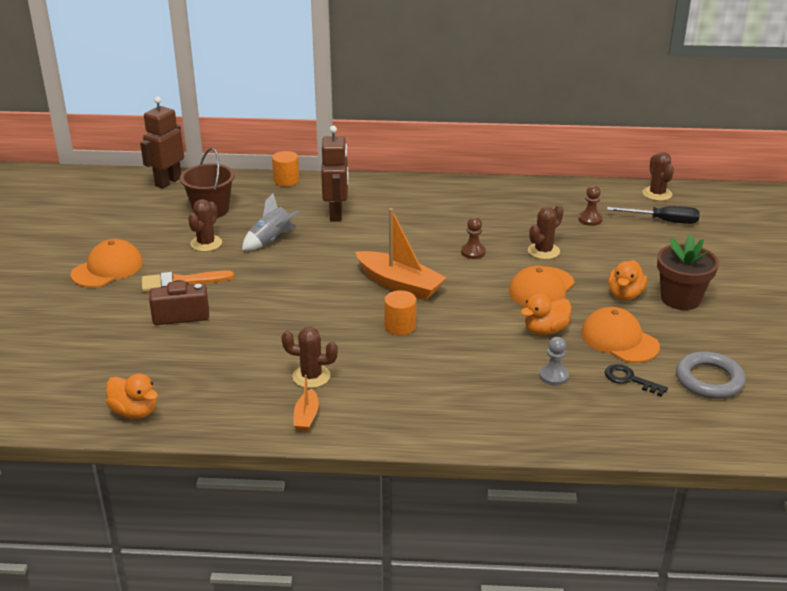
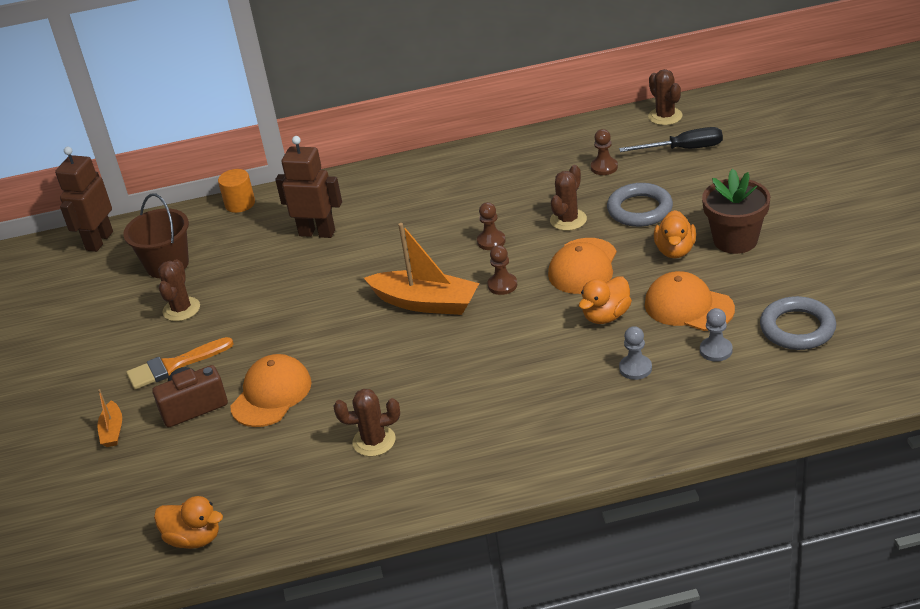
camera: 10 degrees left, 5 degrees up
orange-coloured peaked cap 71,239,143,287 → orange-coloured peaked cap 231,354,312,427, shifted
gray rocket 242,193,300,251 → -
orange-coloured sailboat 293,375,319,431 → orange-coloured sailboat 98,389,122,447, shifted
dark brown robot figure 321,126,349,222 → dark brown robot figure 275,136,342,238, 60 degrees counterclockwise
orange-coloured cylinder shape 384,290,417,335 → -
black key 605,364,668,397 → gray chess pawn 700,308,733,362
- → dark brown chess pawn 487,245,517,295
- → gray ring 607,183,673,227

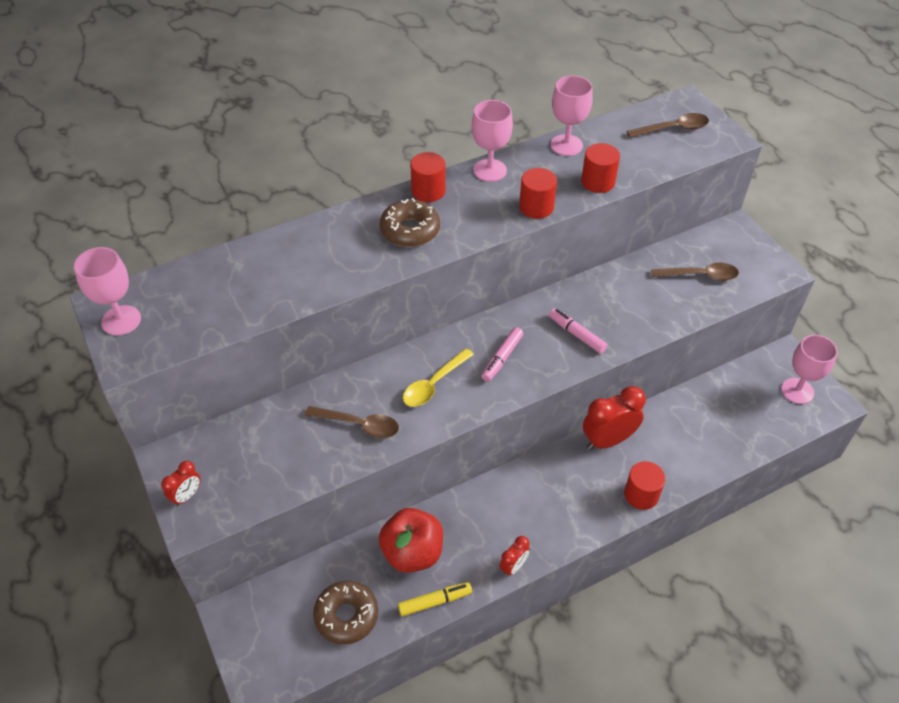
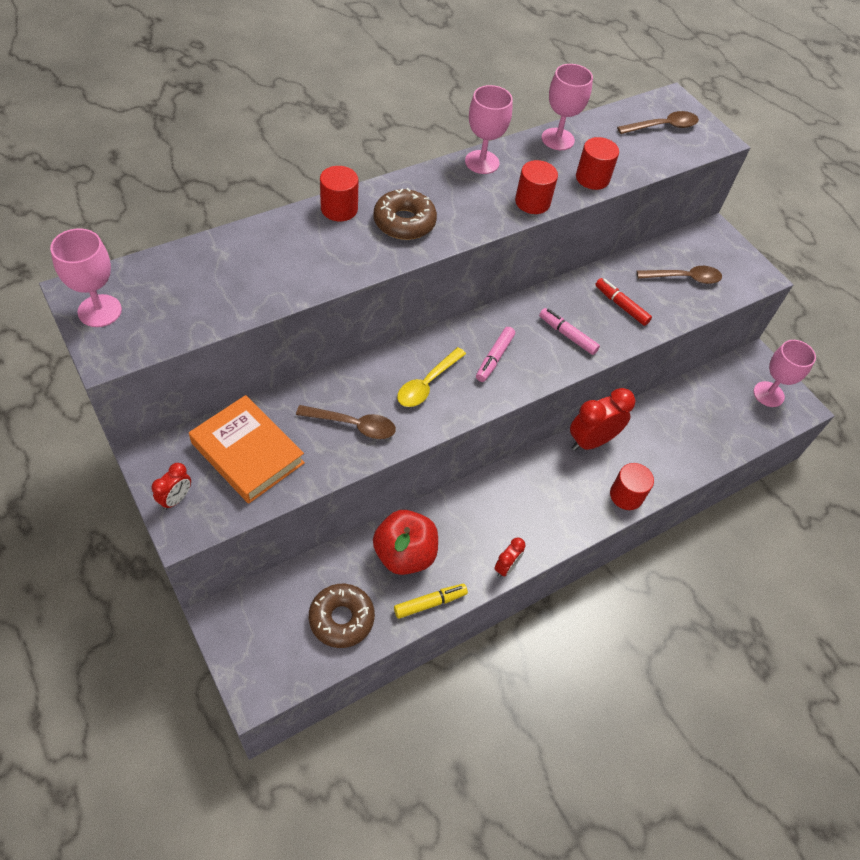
camera: 10 degrees left, 5 degrees up
scarlet cylinder shape 410,152,446,202 → scarlet cylinder shape 320,166,358,221, shifted
- → orange-coloured hardback 189,395,305,504
- → scarlet felt pen 595,278,652,326

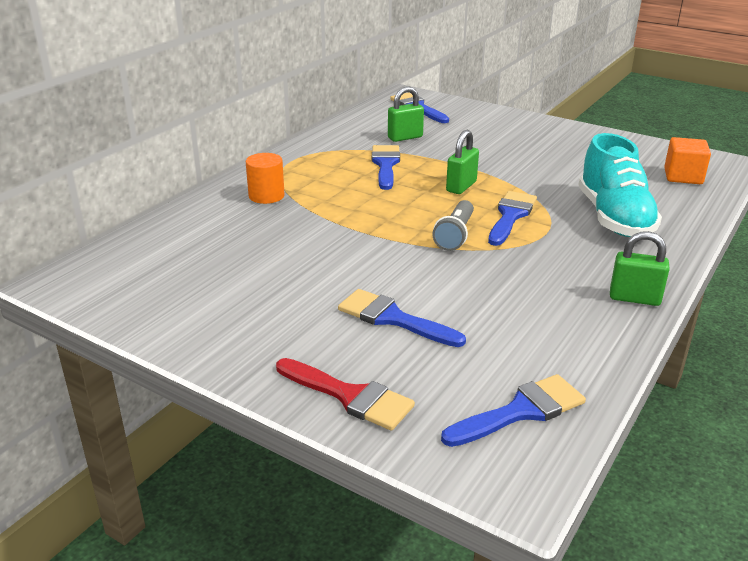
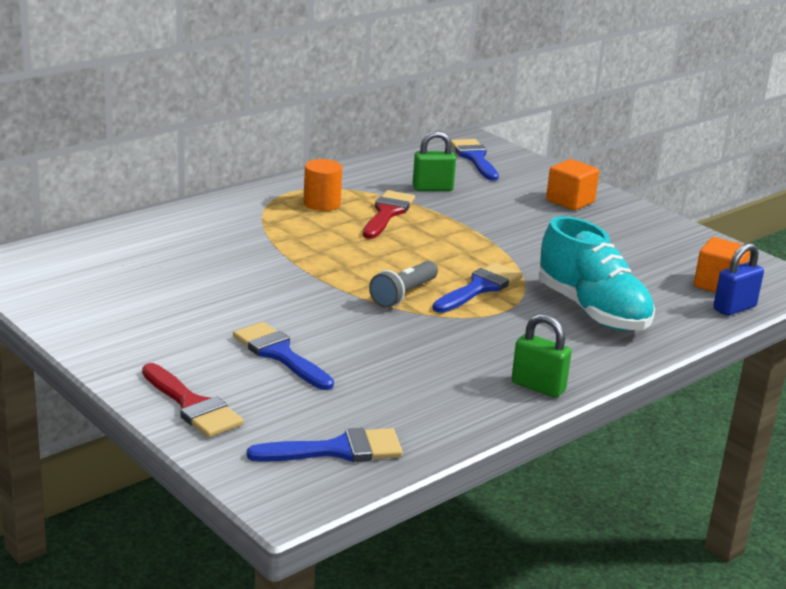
camera: 15 degrees right, 5 degrees down
orange-coloured cylinder shape 246,153,285,204 → orange-coloured cylinder shape 304,159,342,211, shifted
cobalt paint brush 372,145,400,190 → scarlet paint brush 363,190,415,239
green padlock 446,130,479,194 → -
teal sneaker 579,133,662,237 → teal sneaker 539,216,655,331, 45 degrees counterclockwise
- → orange-coloured block 546,159,599,210
- → cobalt padlock 713,243,764,316

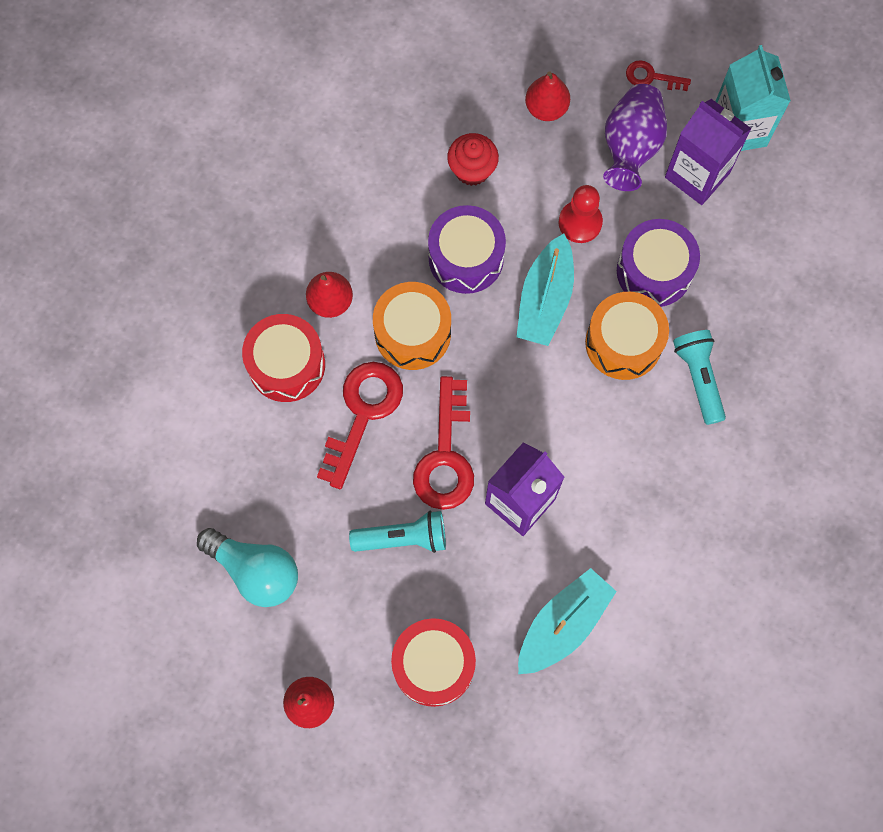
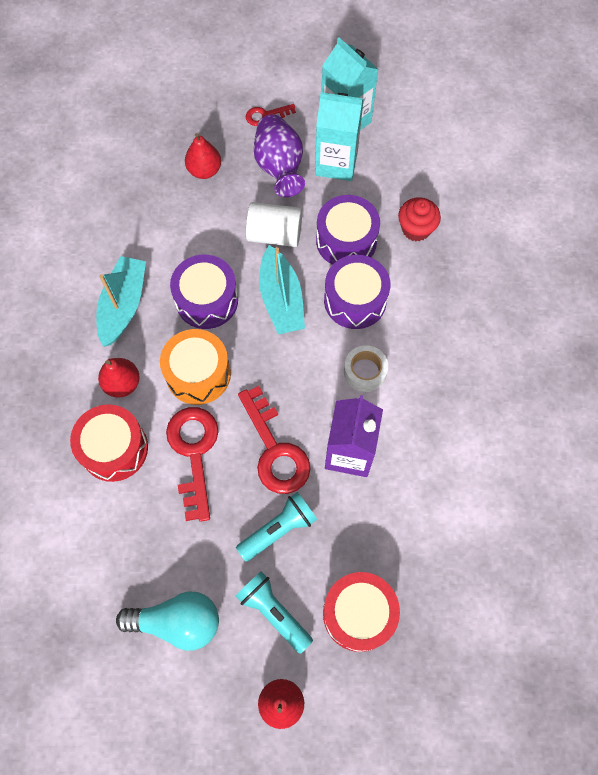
camera: 30 degrees left, 5 degrees down
scarlet cupcake 447,133,499,186 → scarlet cupcake 398,197,441,241, shifted
teal sailboat 518,568,617,674 → teal sailboat 96,256,146,347, shifted
scarlet chess pawn 559,185,603,243 → snow-white cylinder shape 246,202,302,247
orange-coloured toy drum 585,292,669,380 → purple toy drum 324,255,390,329
purple milk carton 665,99,752,205 → teal milk carton 315,92,364,181
teal torch 673,330,726,425 → teal torch 236,571,313,654, shifted
- → snow-white tape 344,345,388,392

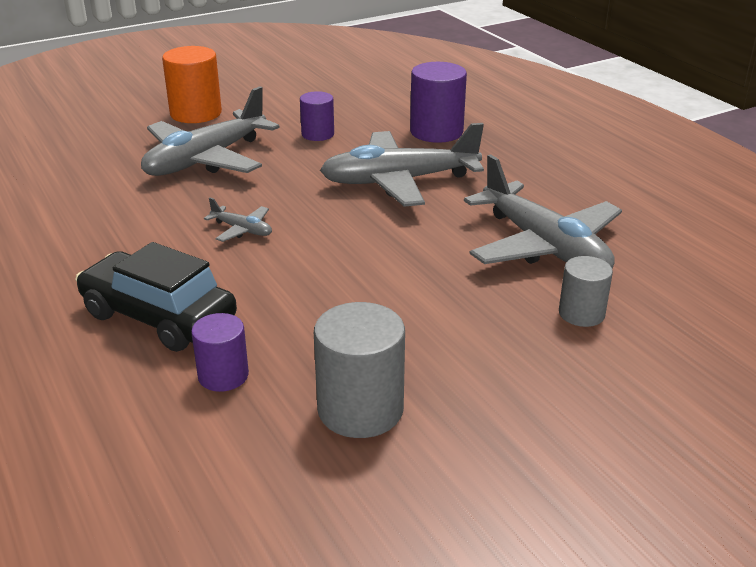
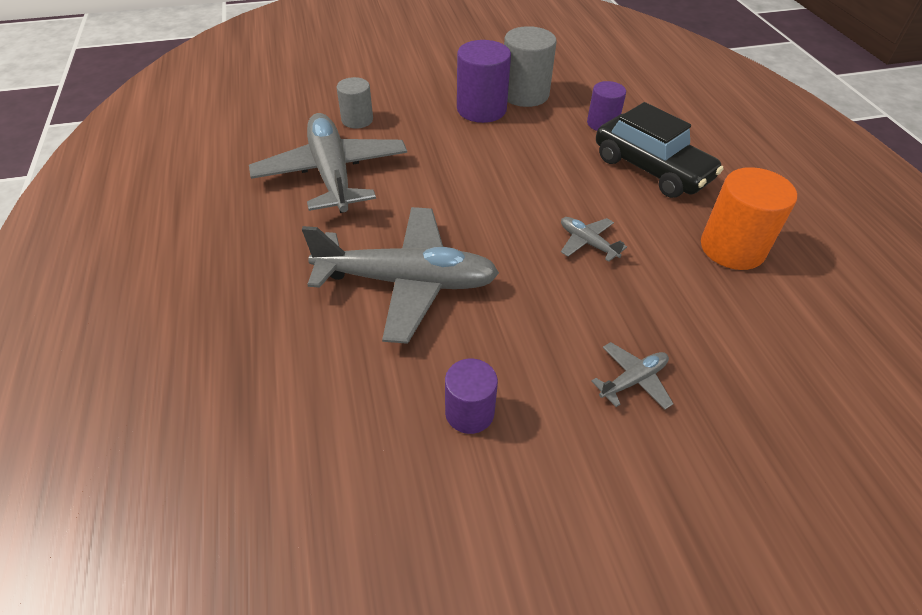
camera: 165 degrees left, 15 degrees up
gray aeroplane 141,86,280,176 → gray aeroplane 591,342,674,410, x0.43
orange-coloured cylinder shape 162,46,222,123 → orange-coloured cylinder shape 701,167,797,270, shifted
purple cylinder shape 410,62,467,143 → purple cylinder shape 457,40,511,123, shifted

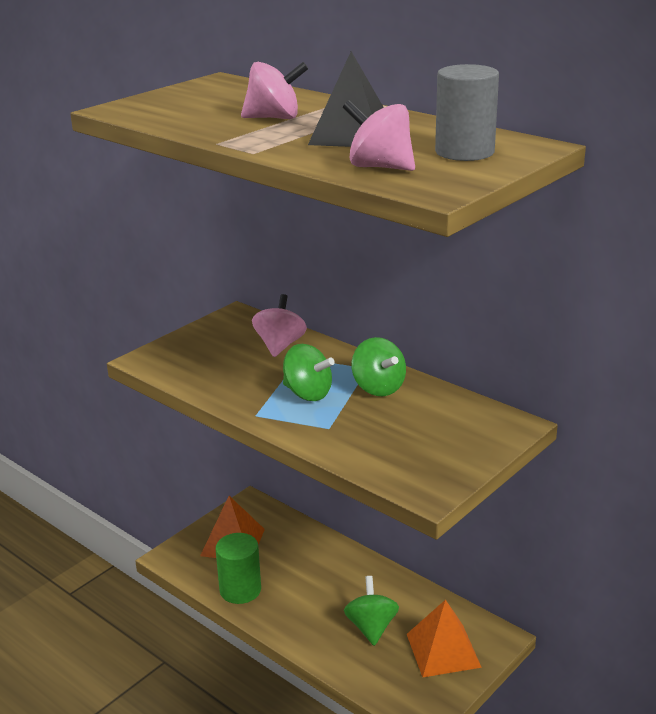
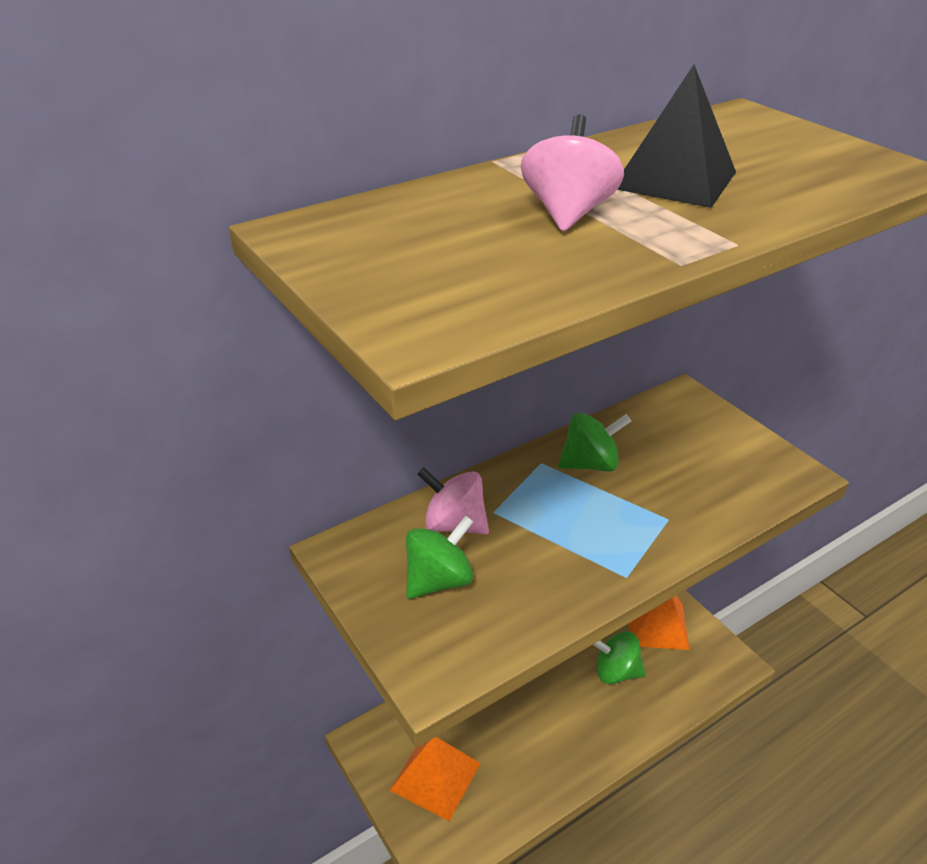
camera: 75 degrees left, 10 degrees up
green cylinder shape 216,533,261,604 → -
green spinning top 283,344,335,401 → green spinning top 406,515,474,599, shifted
rose-pink spinning top 343,100,415,171 → -
gray cylinder shape 435,64,499,161 → -

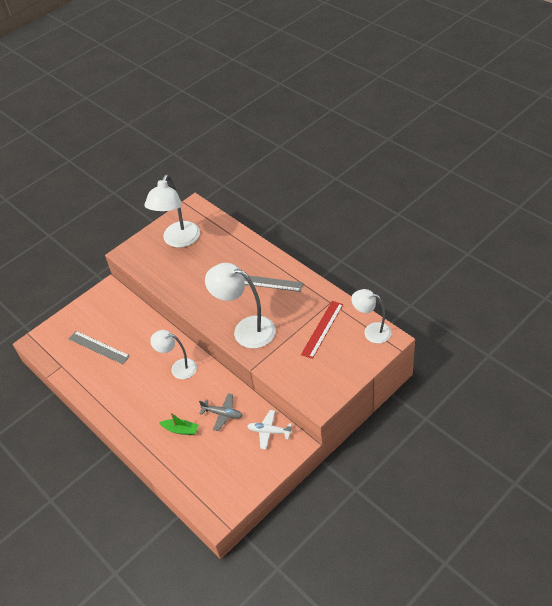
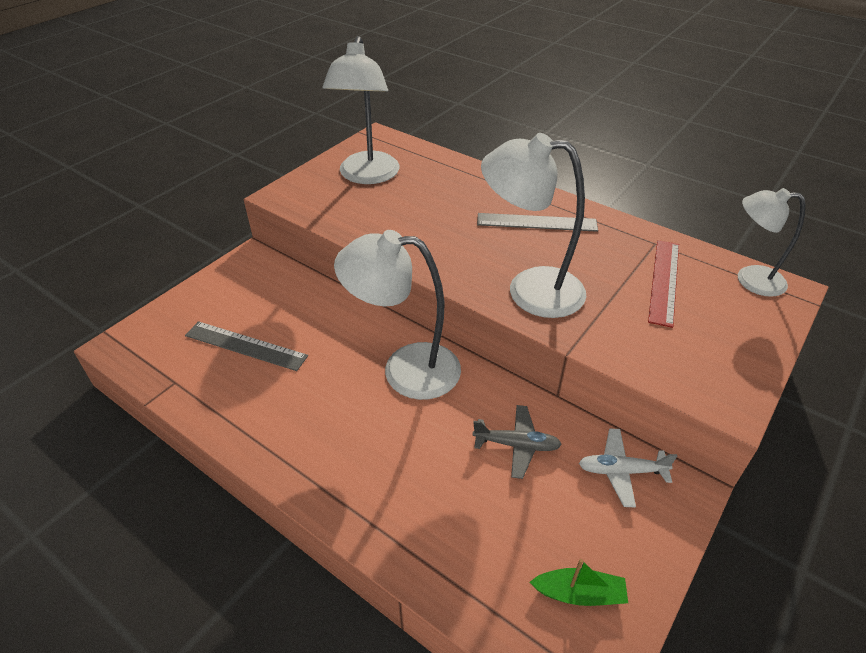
camera: 15 degrees left, 5 degrees down
snow-white desk lamp 150,330,197,379 → snow-white desk lamp 334,230,461,400, x1.58
green sailboat 159,412,198,435 → green sailboat 530,559,628,606, shifted

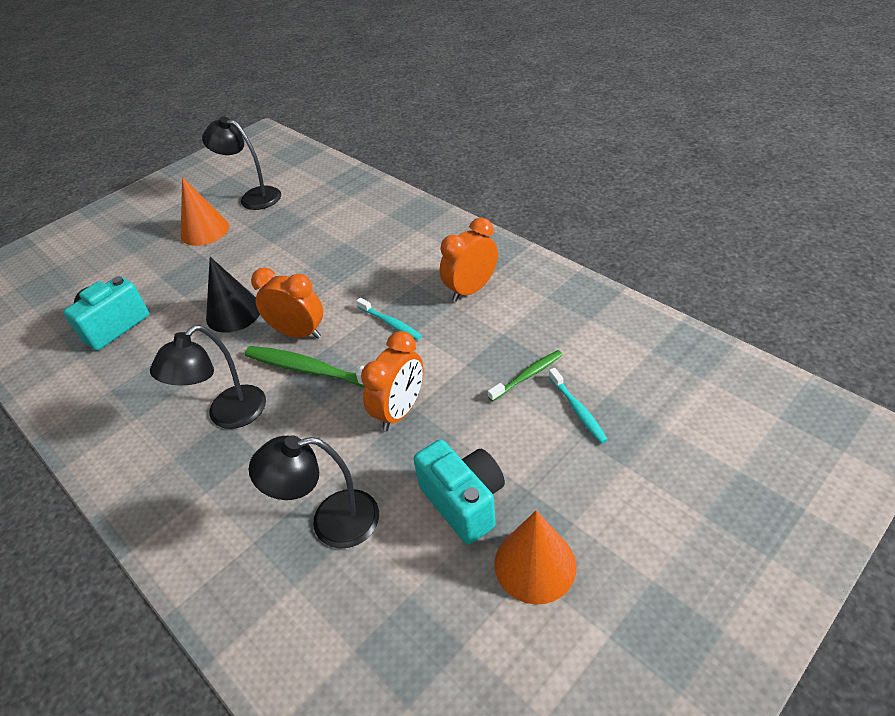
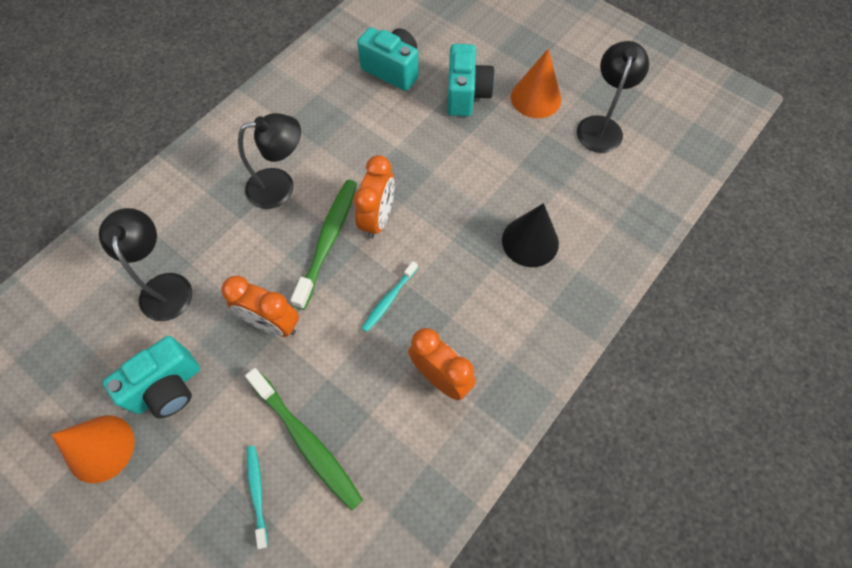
camera: 80 degrees right, 20 degrees up
black desk lamp 150,325,266,429 → black desk lamp 238,113,301,209, 135 degrees clockwise
black solid cone 206,257,260,333 → black solid cone 502,203,559,267, shifted
green tooth brush 488,350,563,402 → green tooth brush 245,368,363,511, x1.80
teal tooth brush 548,368,608,444 → teal tooth brush 247,446,268,549, 105 degrees clockwise
- → teal camera 447,44,495,116

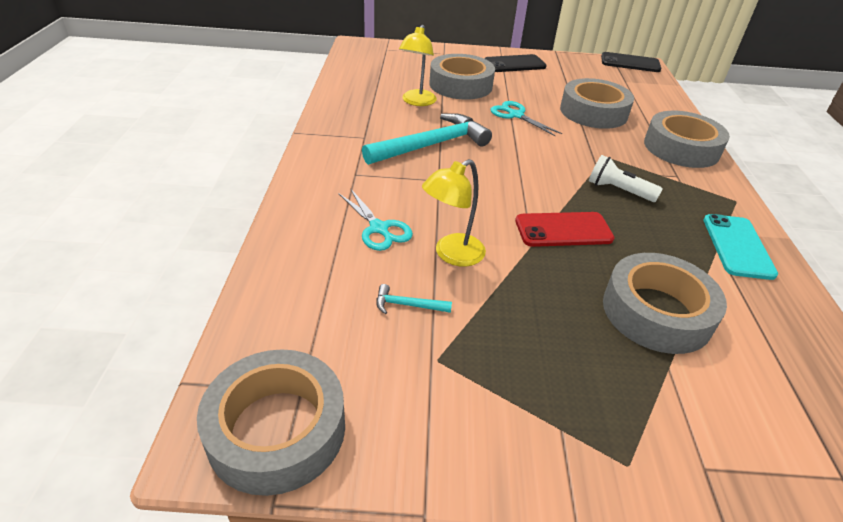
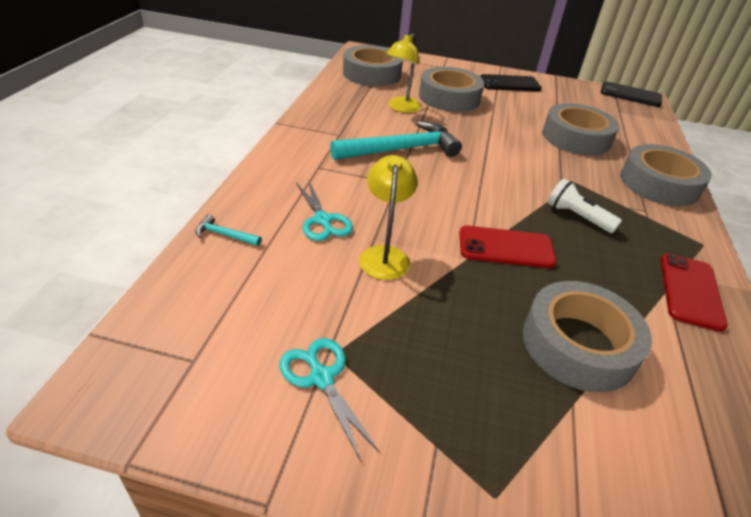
camera: 10 degrees right, 0 degrees up
gray tape 197,349,345,496 → gray tape 343,45,403,86, shifted
teal claw hammer 376,284,452,314 → teal claw hammer 195,214,262,246, shifted
bright yellow desk lamp 422,159,486,266 → bright yellow desk lamp 359,155,418,280, 120 degrees clockwise
teal pair of scissors 491,101,562,136 → teal pair of scissors 280,338,380,461, shifted
teal mobile phone 703,214,778,280 → scarlet mobile phone 660,254,728,332

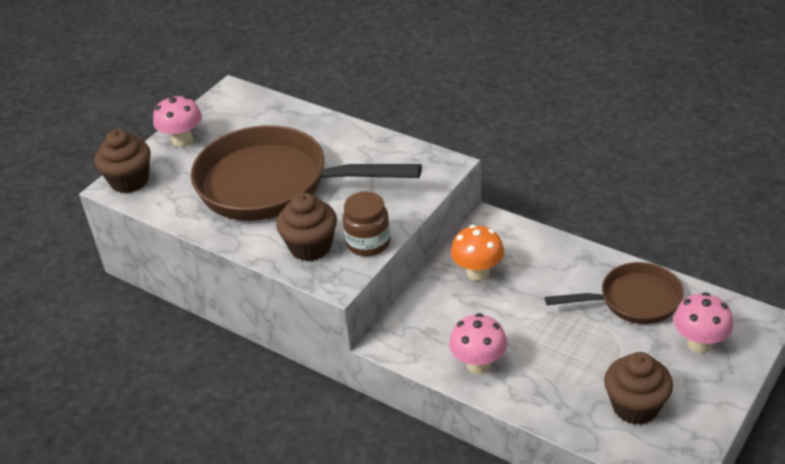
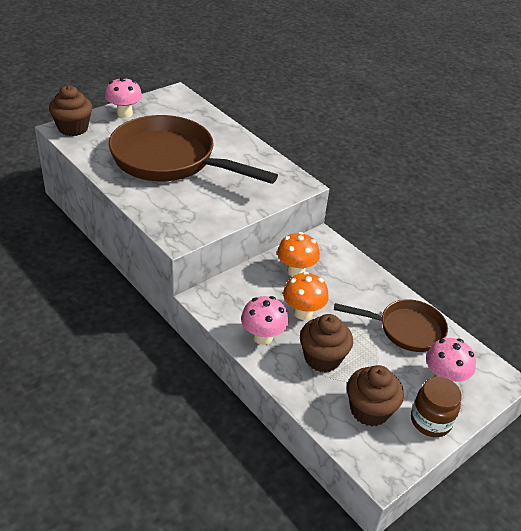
camera: 10 degrees right, 0 degrees up
dark brown cupcake 276,193,337,261 → dark brown cupcake 300,314,353,372, shifted
dark brown preserve jar 343,192,391,256 → dark brown preserve jar 411,377,462,437, shifted
- → orange-coloured toadstool 283,272,329,320

